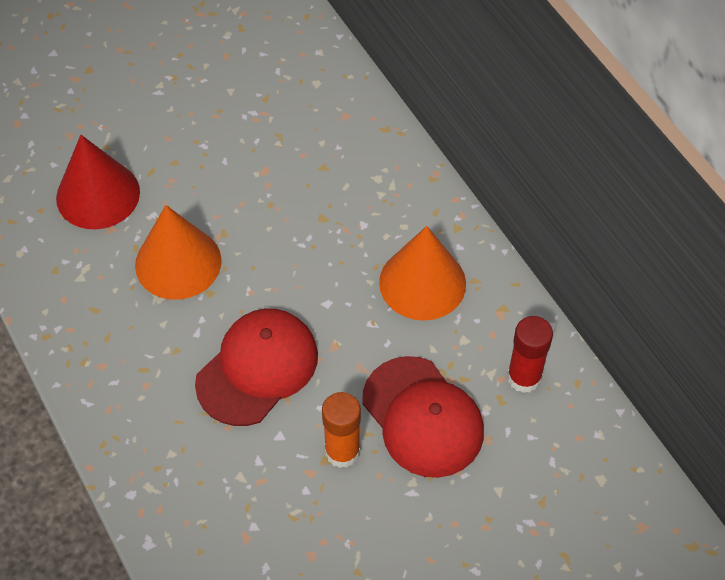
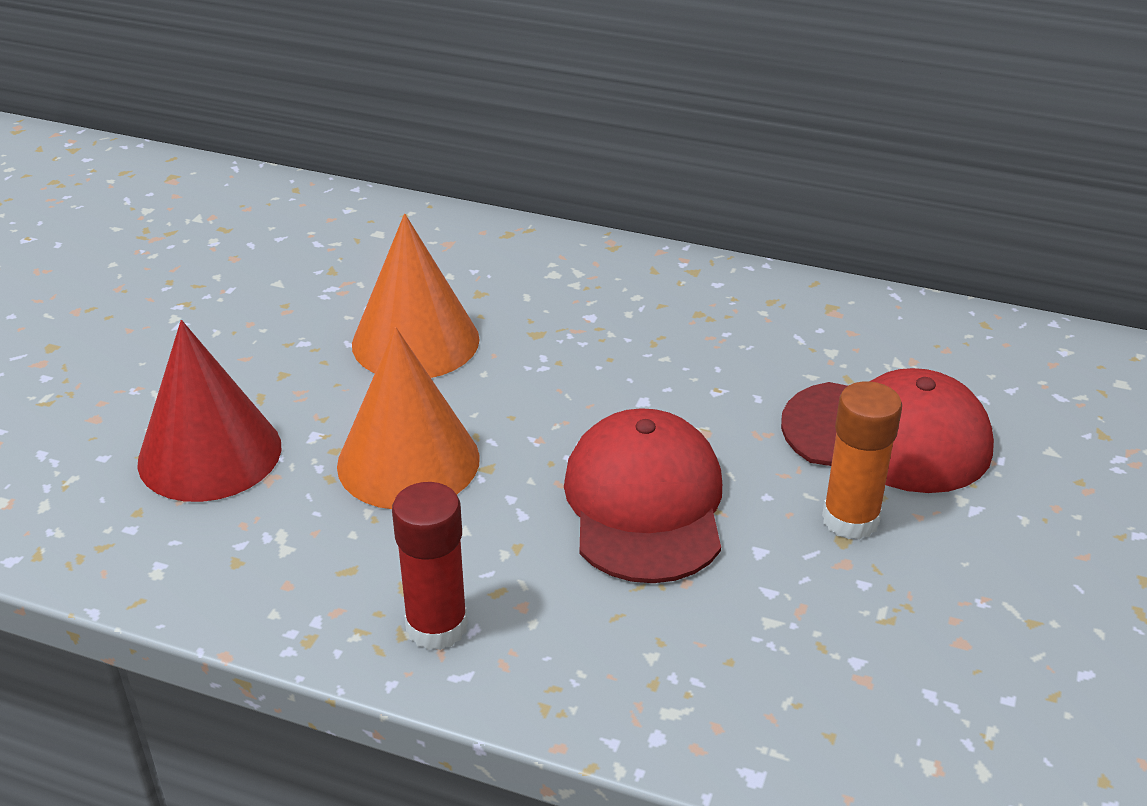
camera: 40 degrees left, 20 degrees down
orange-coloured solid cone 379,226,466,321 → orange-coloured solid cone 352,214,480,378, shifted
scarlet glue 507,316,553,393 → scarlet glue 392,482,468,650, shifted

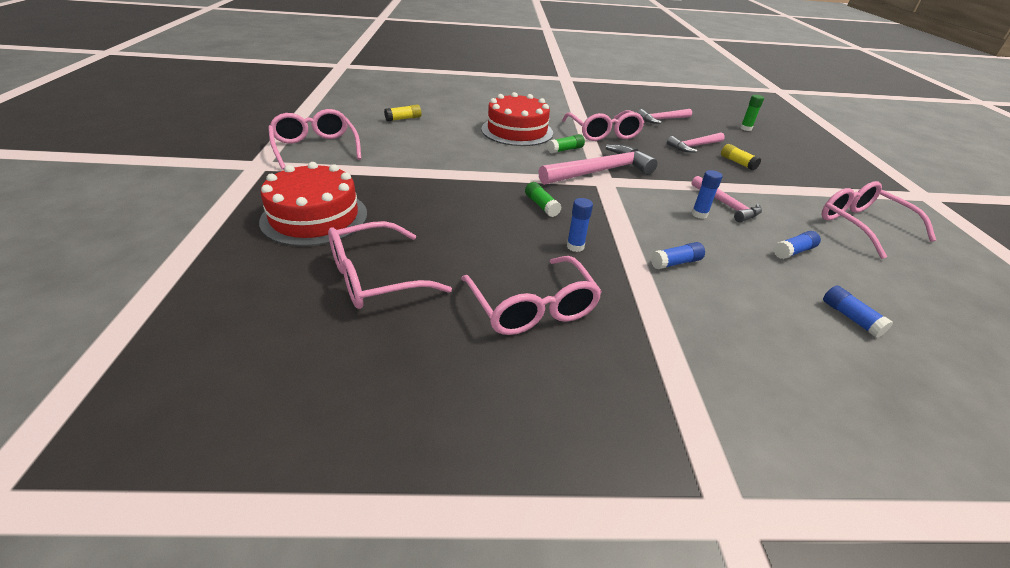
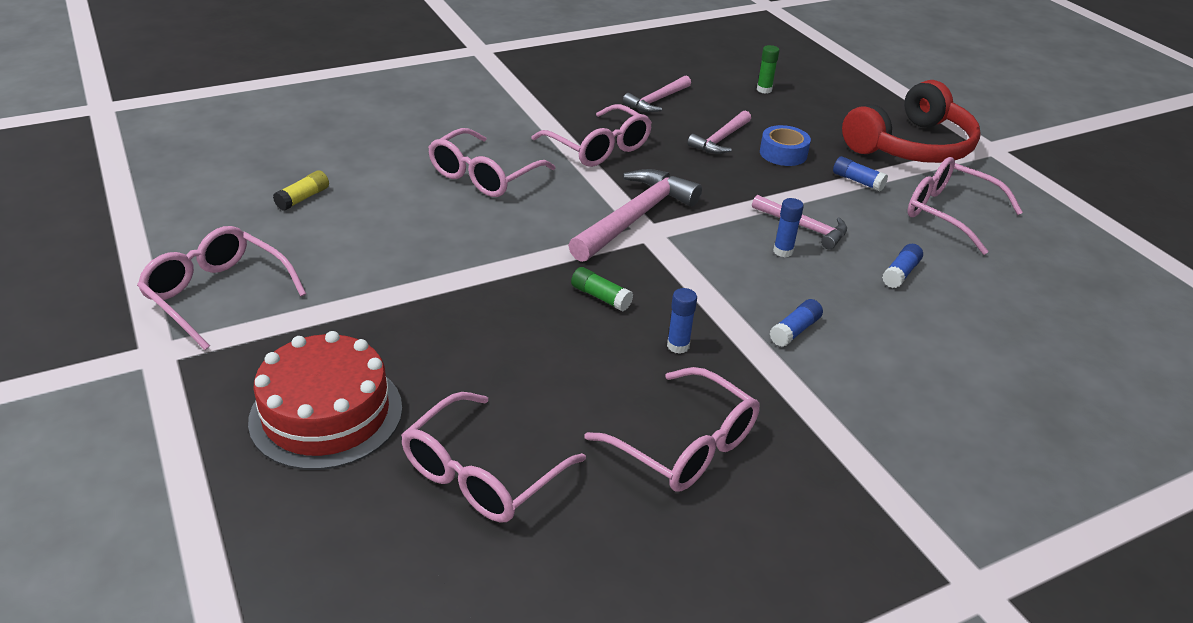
camera: 25 degrees left, 0 degrees up
scarlet cake 481,92,553,146 → rose-pink glasses 428,128,556,197
green glue 547,134,585,154 → -
bright yellow glue 721,144,761,171 → cobalt tape 760,125,811,166
cobalt glue 823,286,893,338 → cobalt glue 833,156,888,191, shifted
- → scarlet over-ear headphones 842,80,981,163

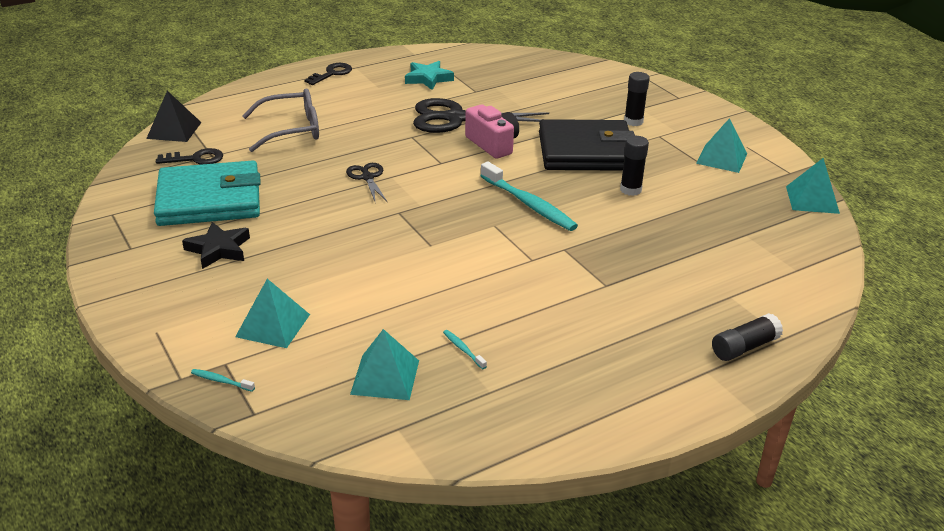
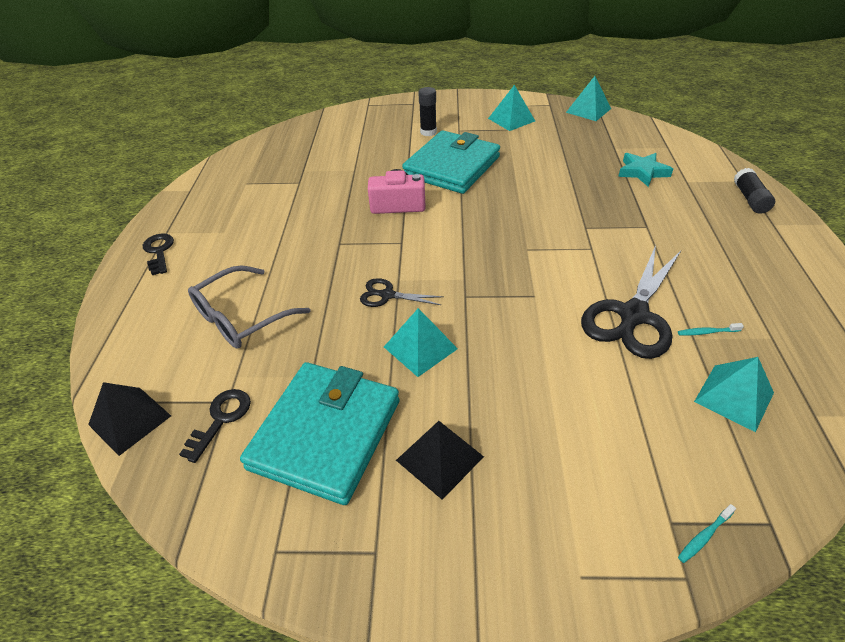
camera: 55 degrees left, 10 degrees up
black star shape 182,222,250,269 → black pyramid 396,421,484,500
teal pyramid 235,279,310,348 → teal pyramid 384,308,458,377, shifted
gray glasses 243,89,319,152 → gray glasses 188,265,311,348, 150 degrees counterclockwise
teal star shape 405,61,454,90 → teal star shape 618,153,673,187, shifted
black pair of scissors 413,98,549,133 → black pair of scissors 581,245,681,359, shifted
teal tooth brush 480,161,578,231 → -
black wallet 539,119,635,171 → teal wallet 402,130,500,194
black glue 620,136,649,196 → -

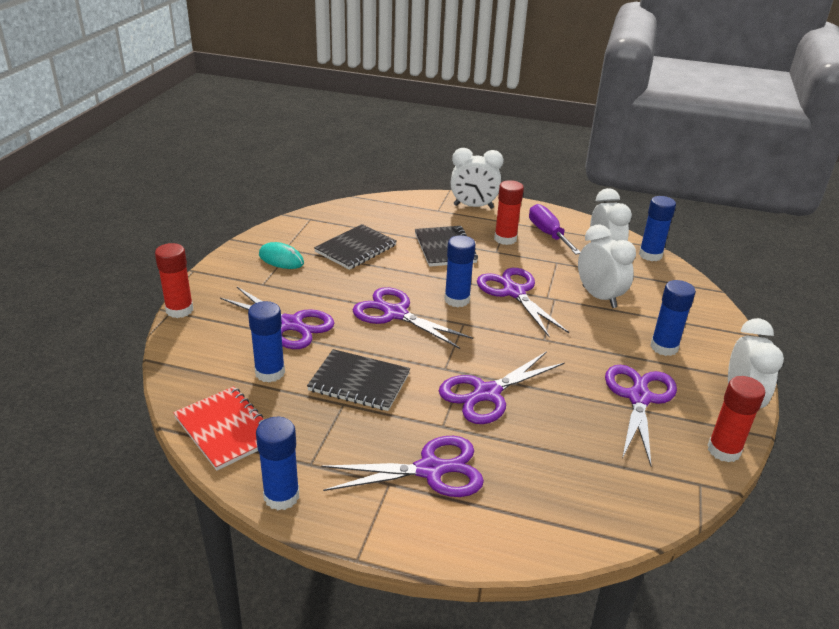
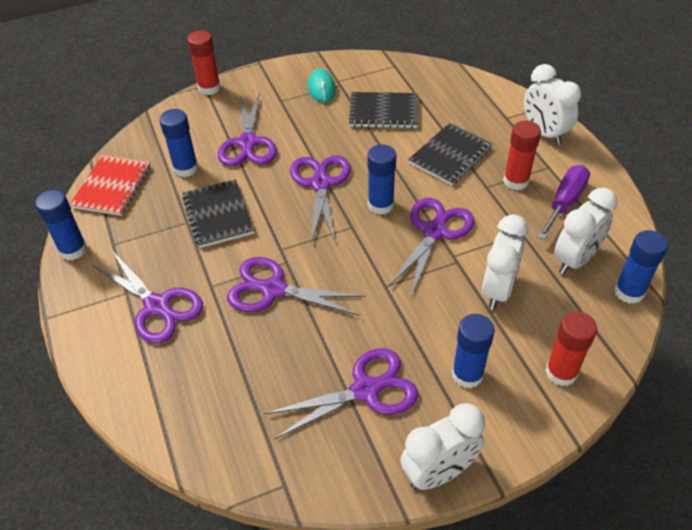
camera: 55 degrees right, 15 degrees up
scarlet glue 707,376,765,462 → scarlet glue 545,311,597,386, shifted

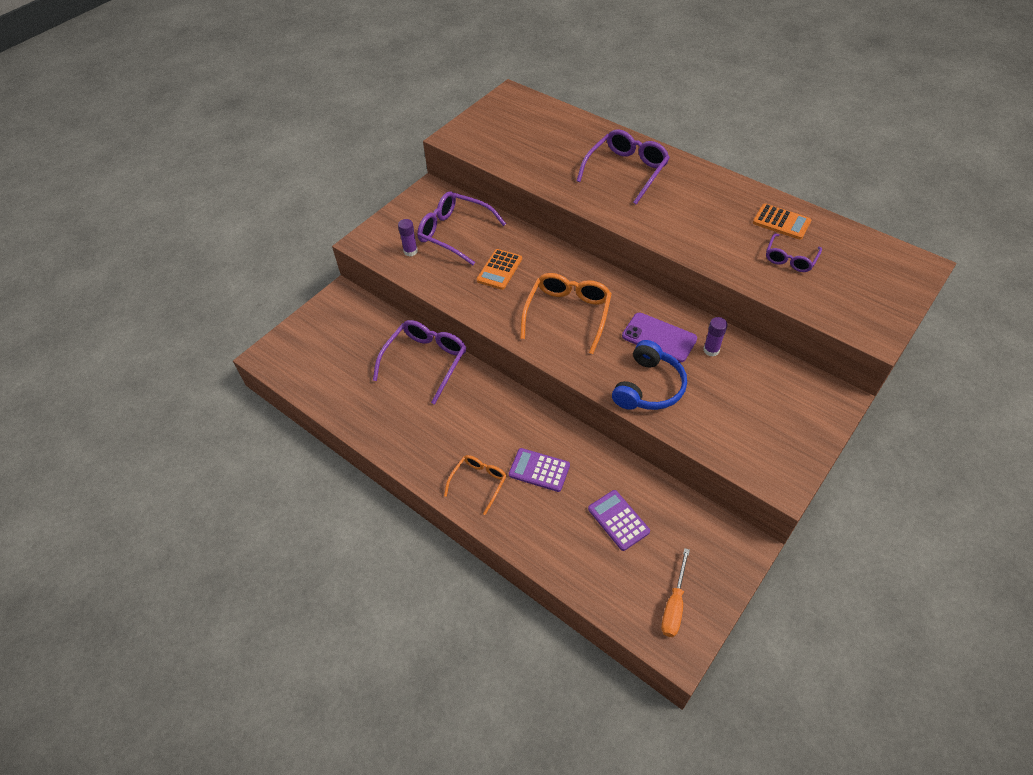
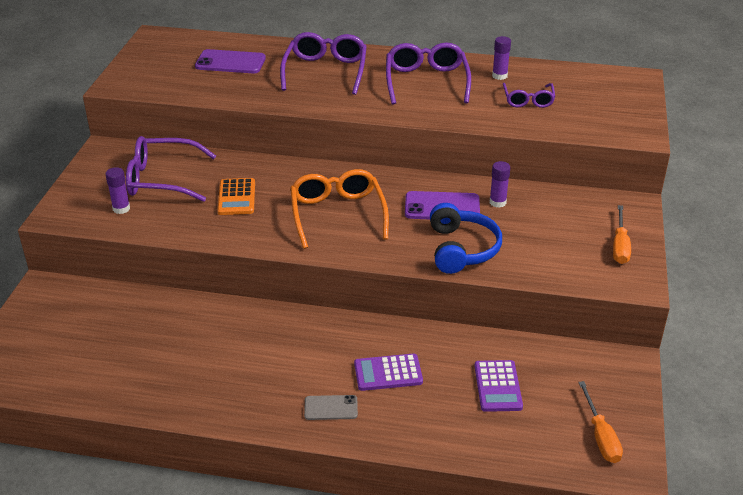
camera: 30 degrees left, 15 degrees down
purple glasses 373,320,467,405 → purple glasses 386,42,471,105, shifted
orange-coloured glasses 444,455,506,515 → gray mobile phone 304,395,358,420
purple adding machine 588,490,650,551 → purple adding machine 474,360,523,412, 120 degrees counterclockwise
orange-coloured adding machine 753,203,811,239 → purple glue 492,36,511,80
- → purple mobile phone 195,49,266,73
- → orange-coloured hand screwdriver 613,205,631,264

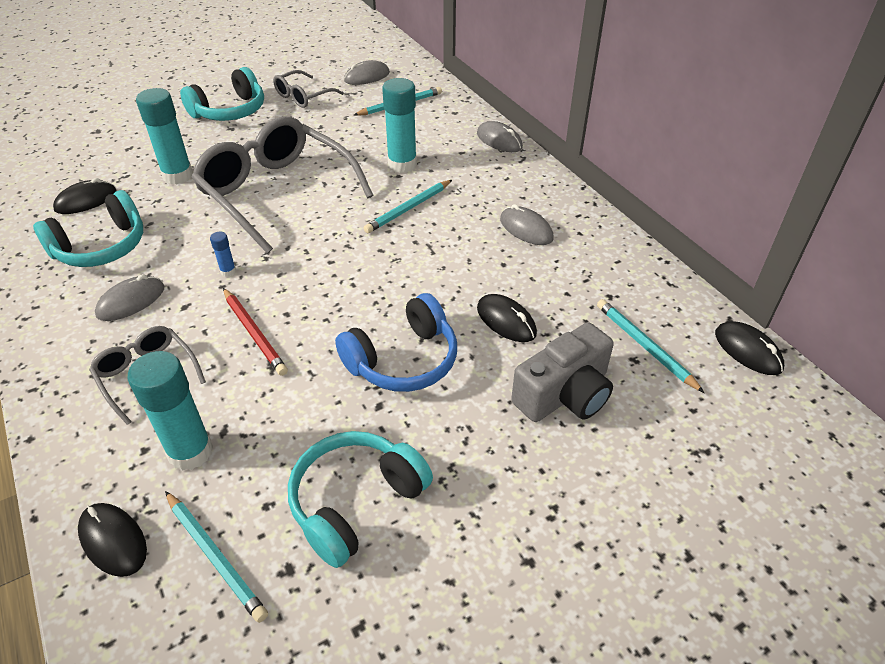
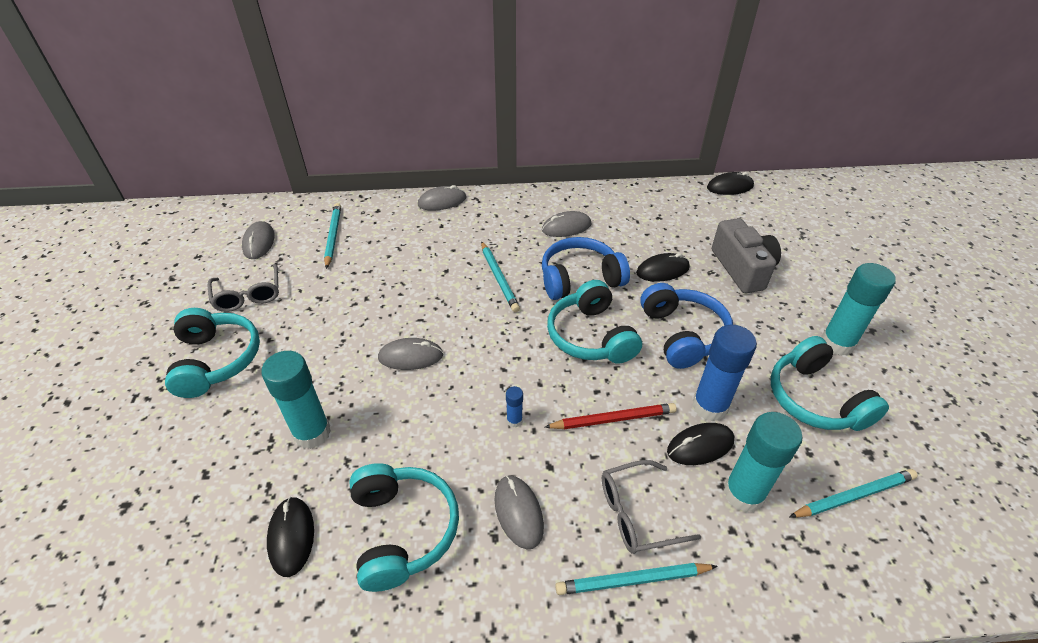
camera: 65 degrees left, 0 degrees up
black mouse 78,503,147,577 → black mouse 667,423,734,465, shifted
gray glasses 191,116,374,253 → gray mouse 378,338,443,370
teal glue 382,78,417,173 → teal glue 821,263,896,356, shifted
teal wooden pencil 597,299,704,393 → teal wooden pencil 555,563,717,595, shifted
- → cobalt over-ear headphones 542,237,630,300
- → teal over-ear headphones 547,280,642,363
- → cobalt glue 692,325,757,422

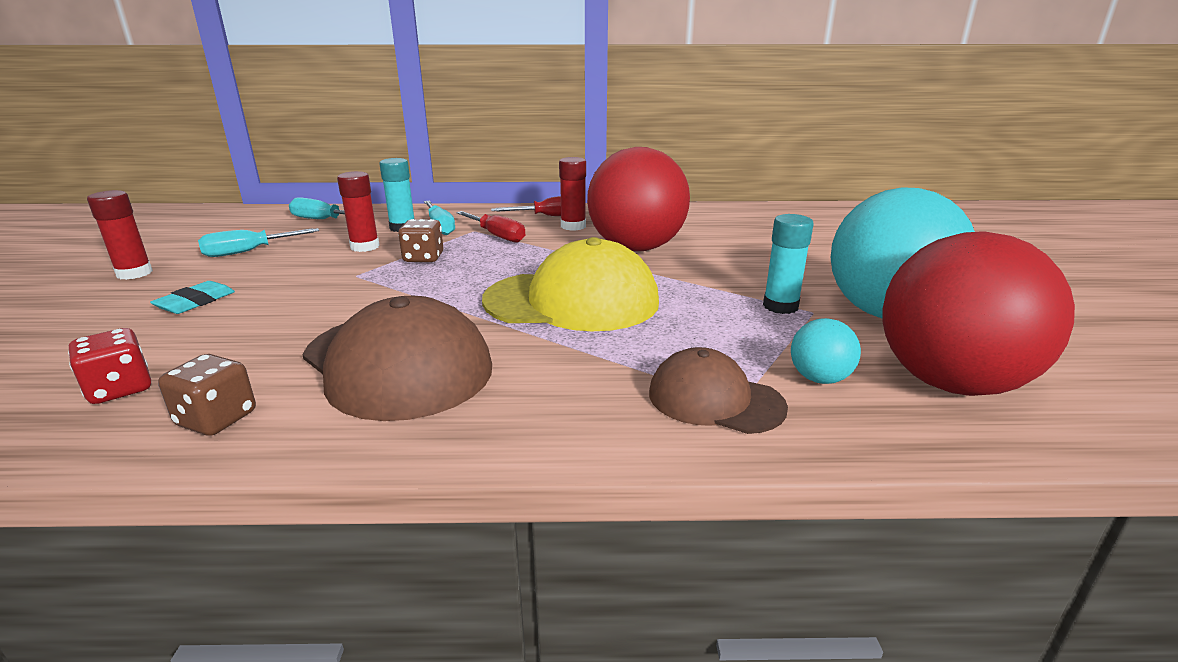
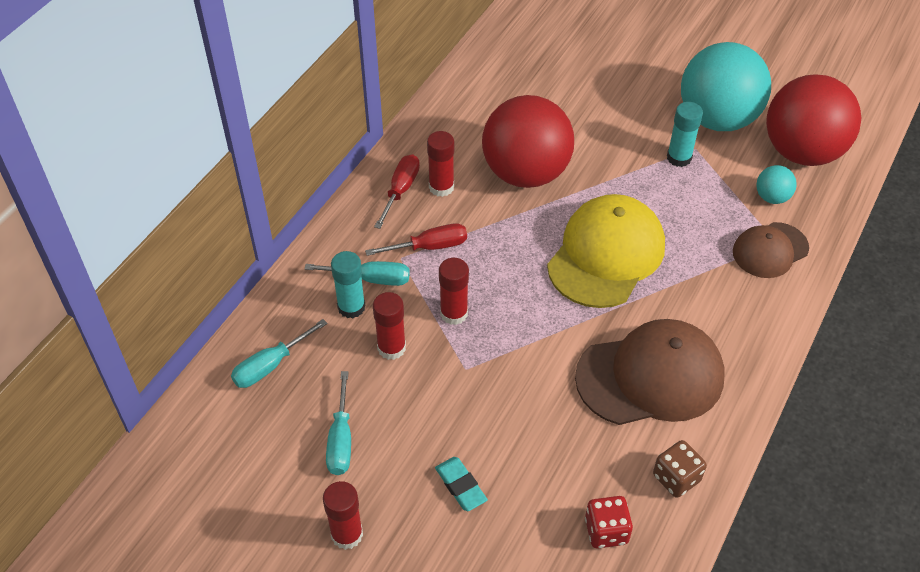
camera: 60 degrees left, 25 degrees up
dark brown game die 398,219,443,262 → scarlet glue 439,258,469,325

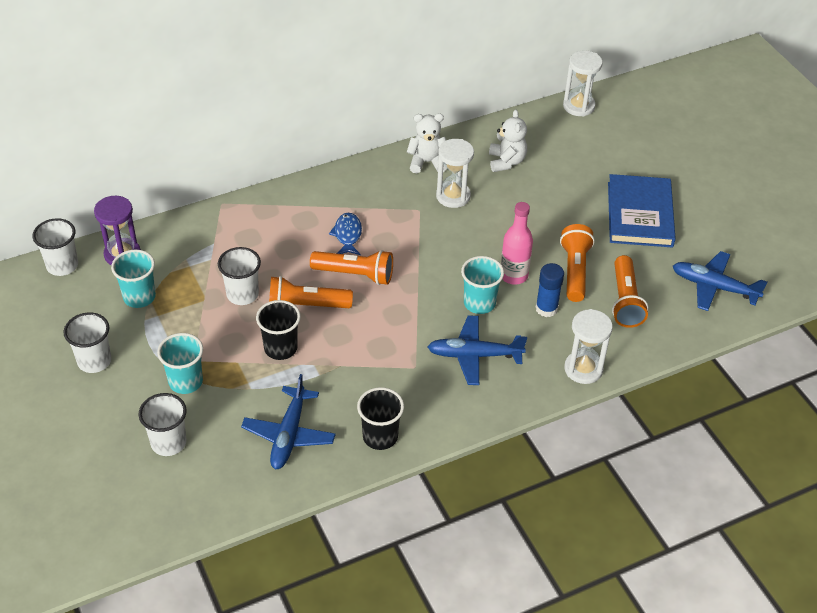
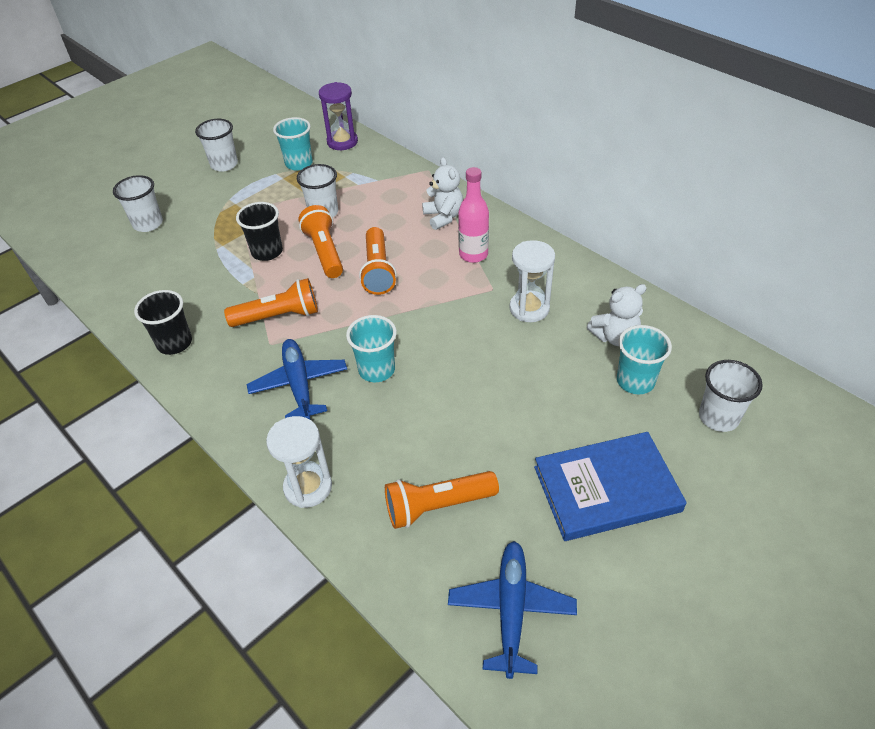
camera: 75 degrees right, 0 degrees up
snow-white tumbler 33,218,78,276 → snow-white tumbler 699,360,763,432, shifted
teal tumbler 157,333,203,394 → teal tumbler 617,325,672,394, shifted
cobalt aeroplane 241,374,336,469 → -
cobalt fish figure 329,213,362,255 → -
snow-white stuffed bear 407,113,447,173 → snow-white stuffed bear 422,157,463,230, shifted
rose-pink drink bottle 501,202,533,285 → rose-pink drink bottle 458,167,489,263, shifted
cobalt glue 535,263,564,317 → -
orange-coloured torch 560,224,595,302 → orange-coloured torch 224,278,318,327, shifted
snow-white sandglass 563,50,603,117 → -

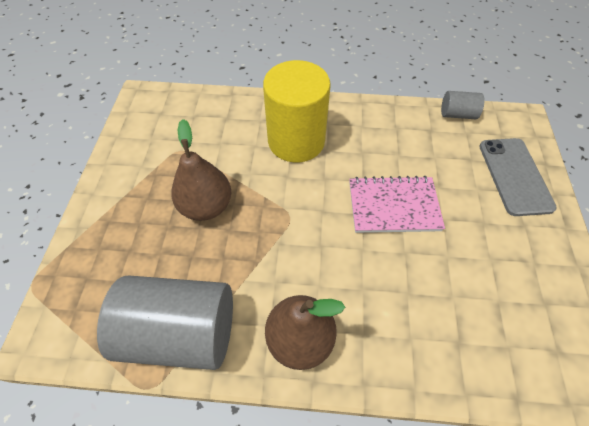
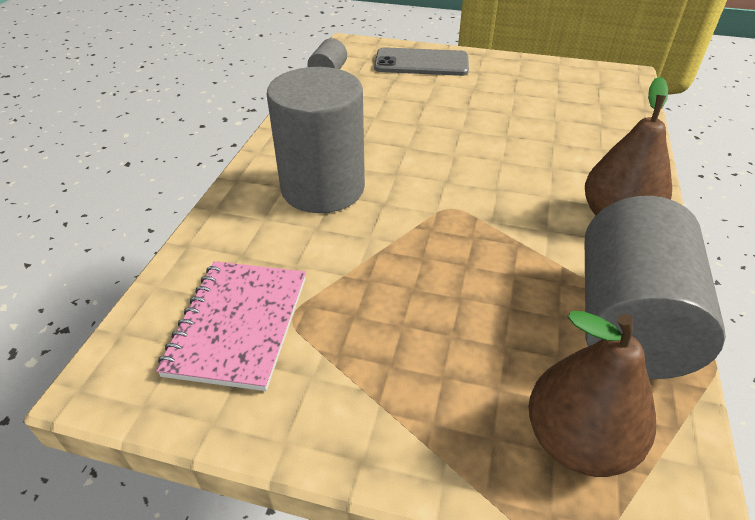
camera: 80 degrees left, 15 degrees down
dark brown toy pear 171,119,231,221 → dark brown toy pear 528,311,656,477, shifted
bright yellow cylinder shape 263,60,331,163 → gray cylinder shape 267,67,365,213
rose-pink notepad 349,176,445,233 → rose-pink notepad 156,261,306,391, shifted

